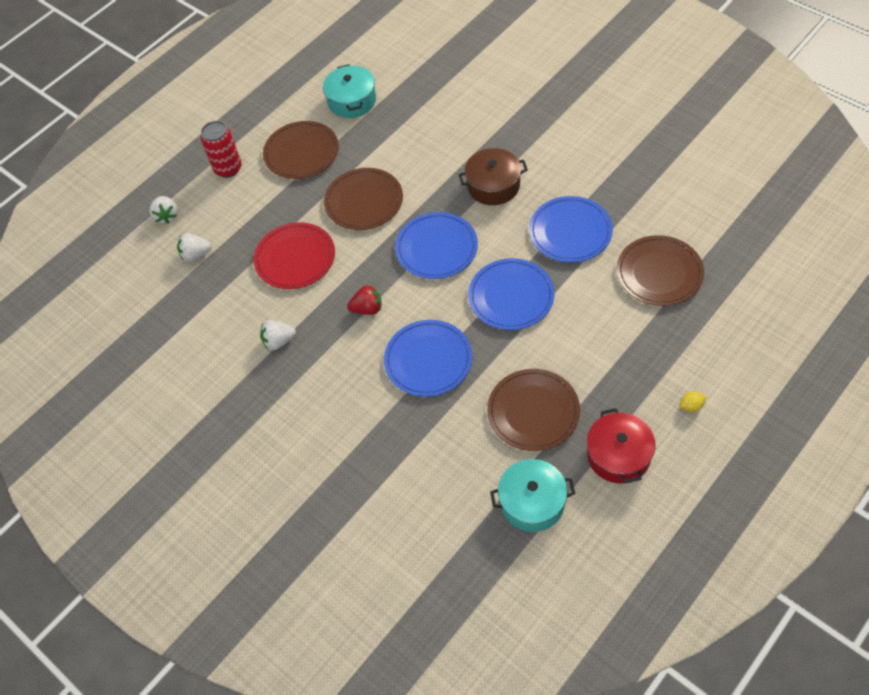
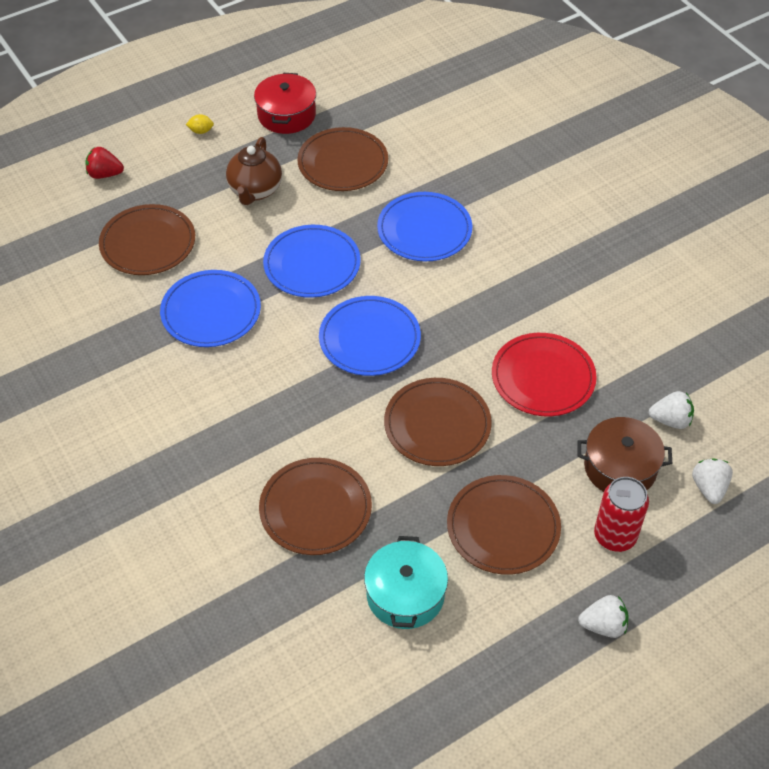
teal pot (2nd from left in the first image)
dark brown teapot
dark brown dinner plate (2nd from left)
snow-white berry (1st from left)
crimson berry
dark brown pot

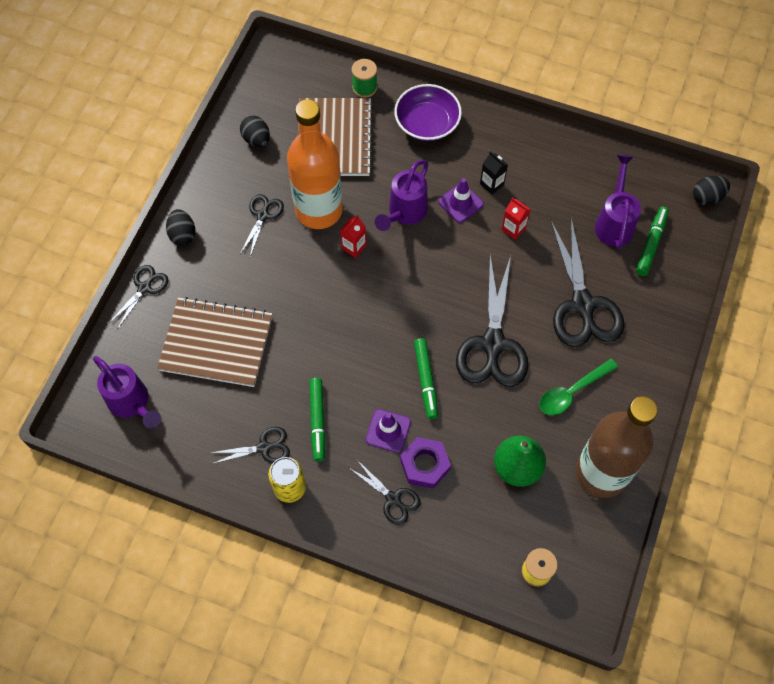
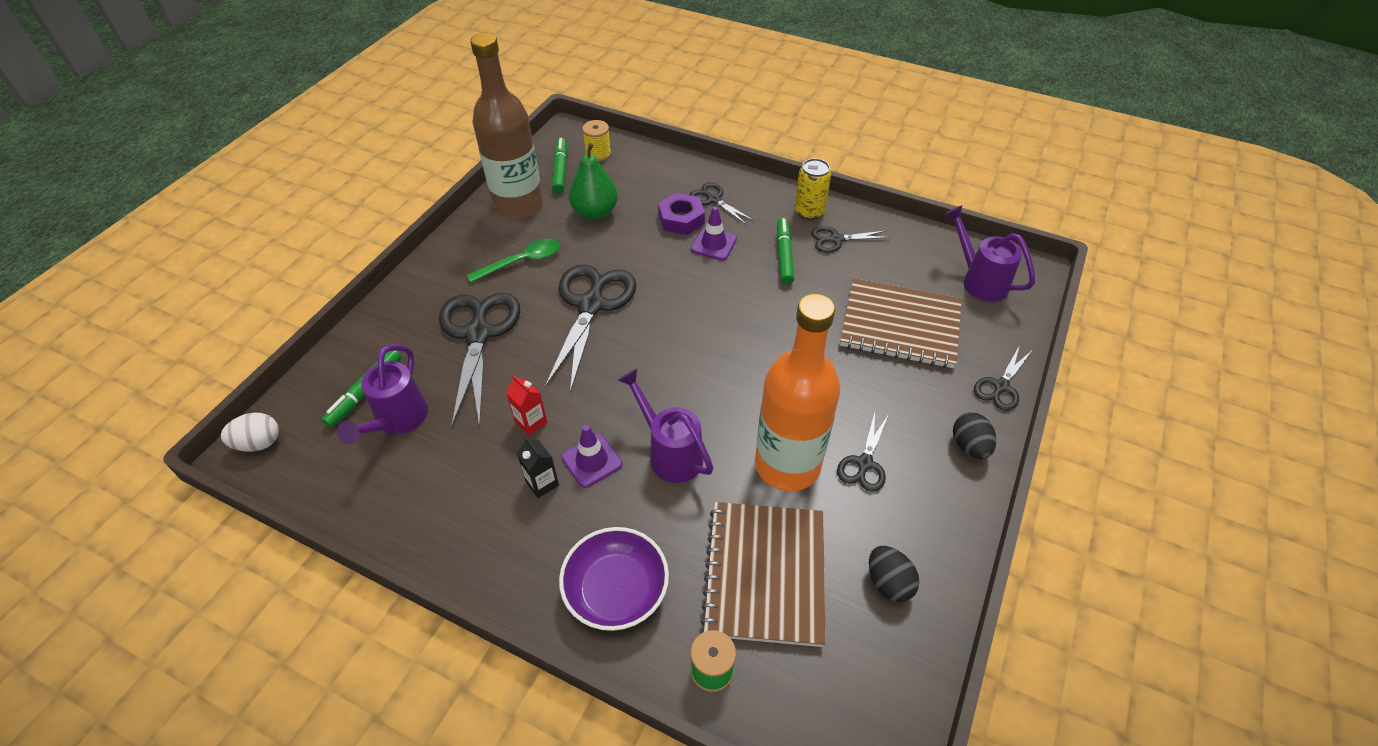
crimson carton (1st from left in the first image)
green felt pen (2nd from left)
snow-white egg shape
purple watering pot (2nd from left)

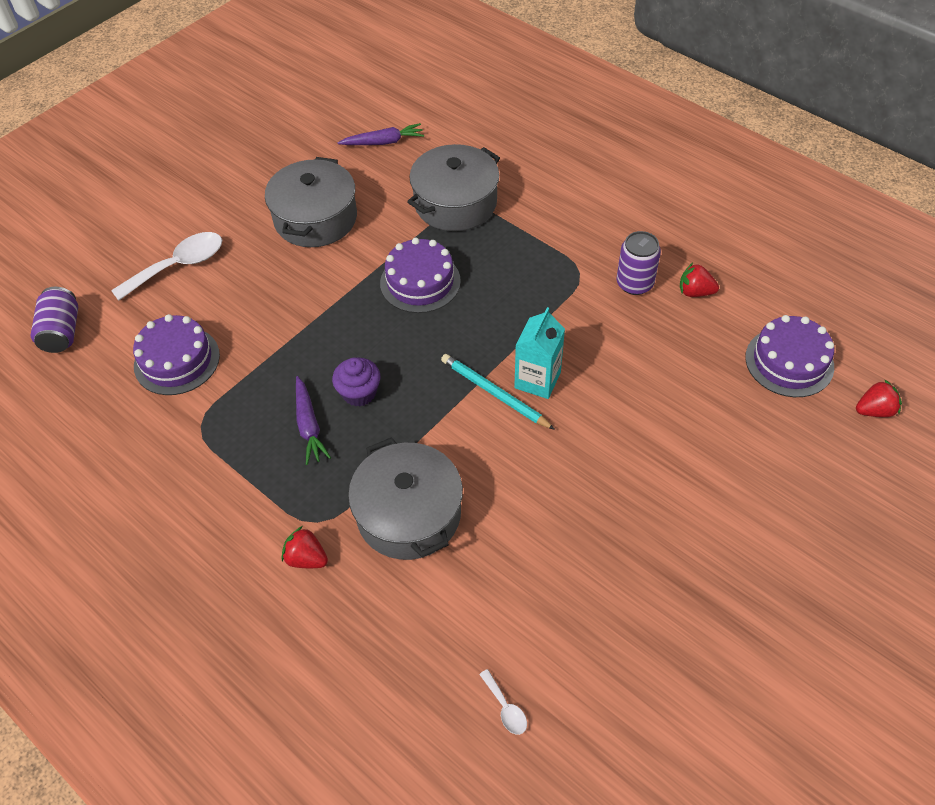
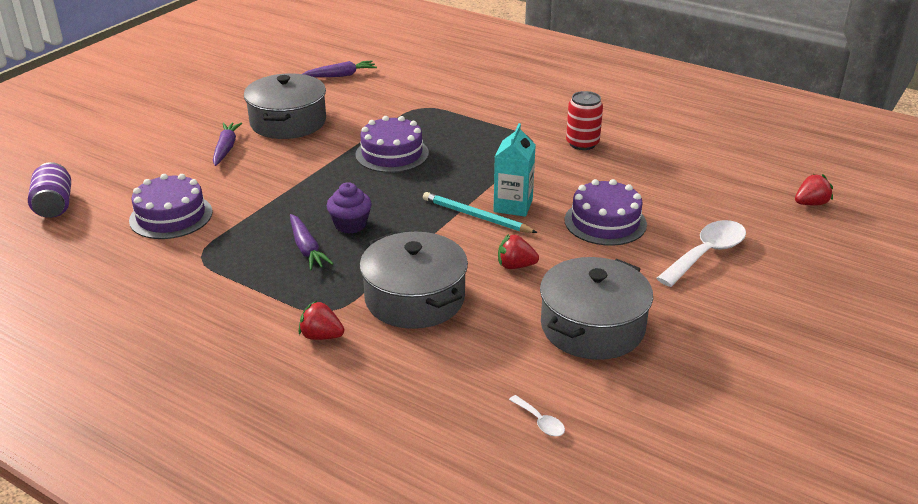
purple carrot (1st from left)
snow-white tablespoon (2nd from left)
grey pot (3rd from left)
crimson berry (2nd from left)
purple cake (3rd from left)
crimson soda can

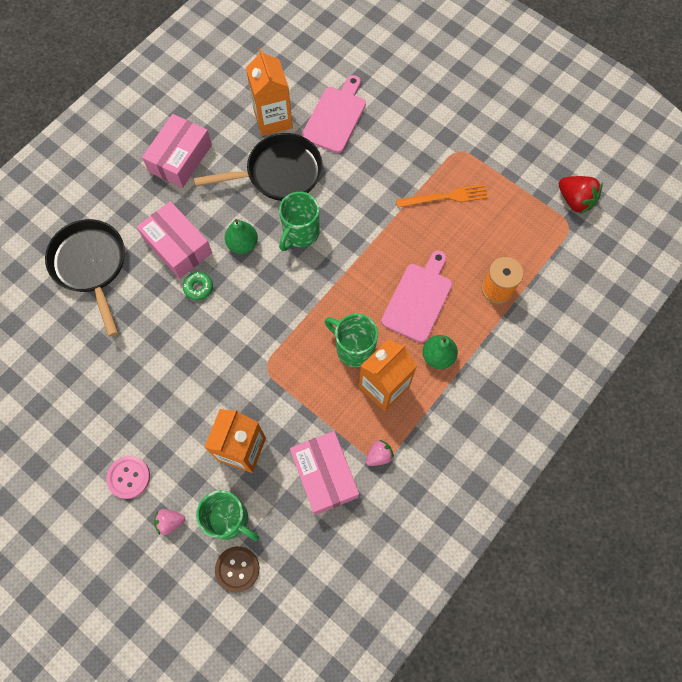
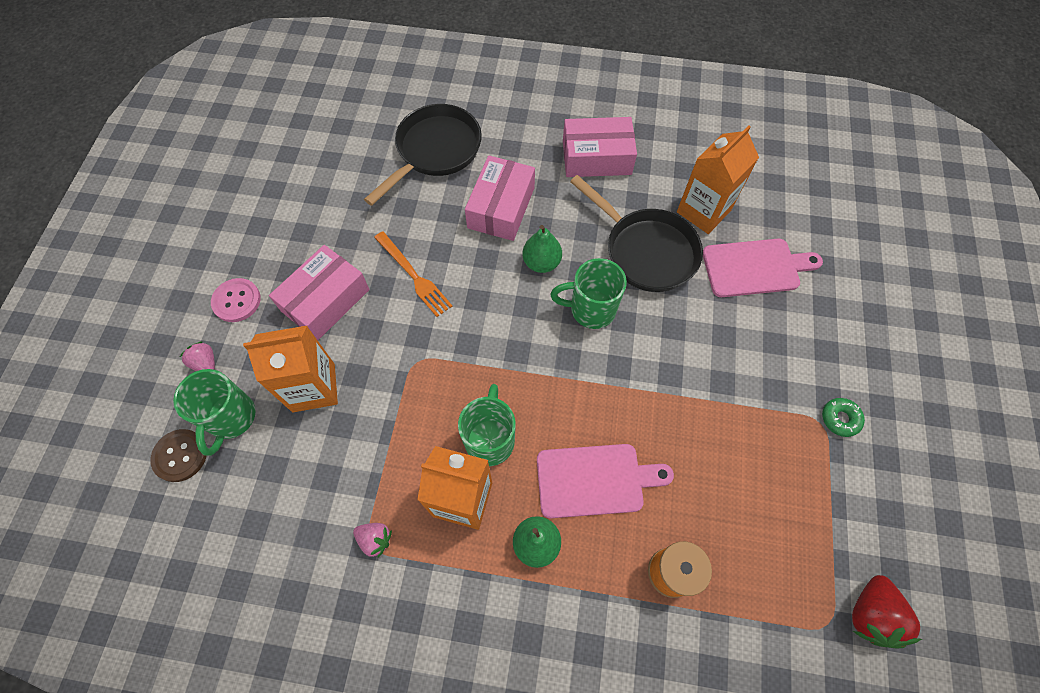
green donut
rose-pink parcel (1st from left)
orange-coloured table fork

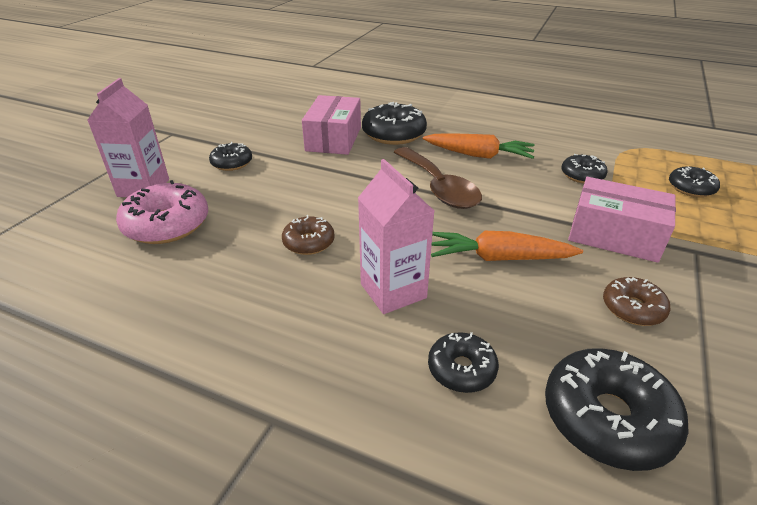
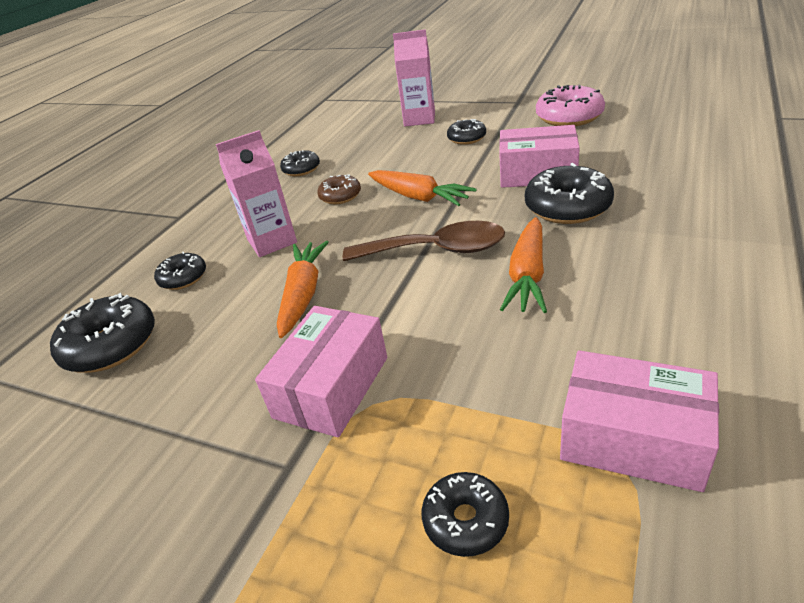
dark brown donut (2nd from left in the first image)
orange-coloured carrot (2nd from left)
rose-pink parcel (3rd from left)
rose-pink donut
ebony donut (3rd from left)
dark brown tablespoon

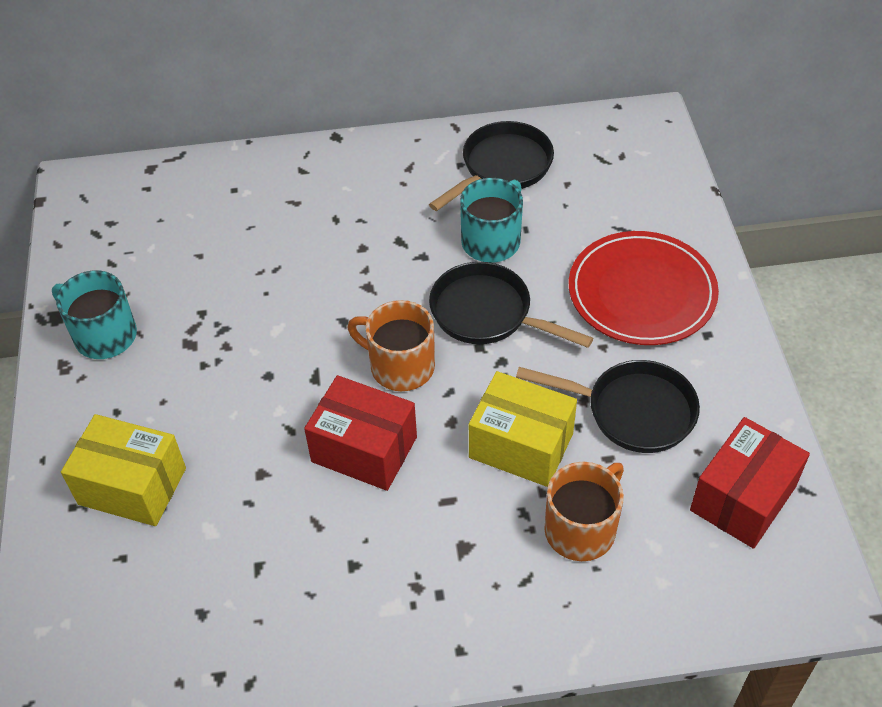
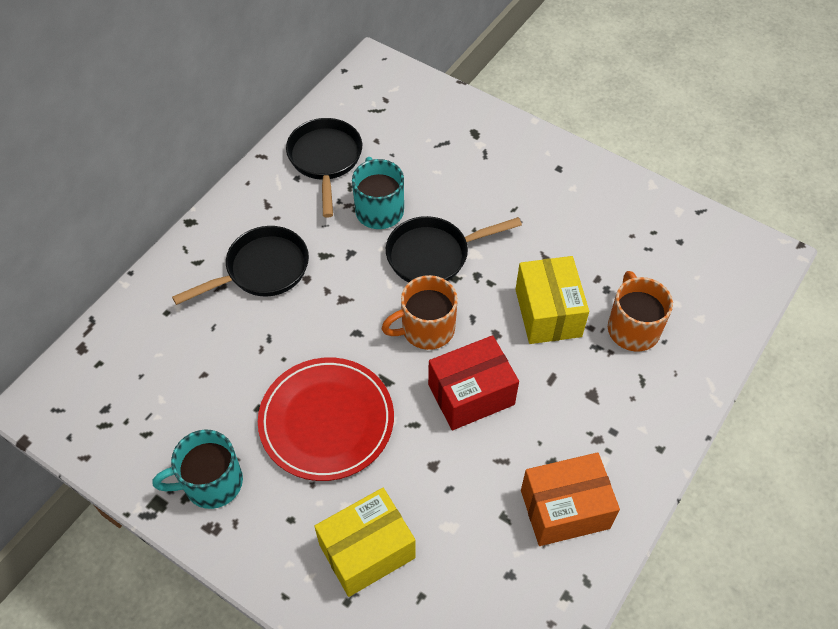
crimson parcel (2nd from left in the first image)
orange-coloured parcel
ebony skillet (1st from left)
crimson dinner plate
yellow parcel (2nd from left)

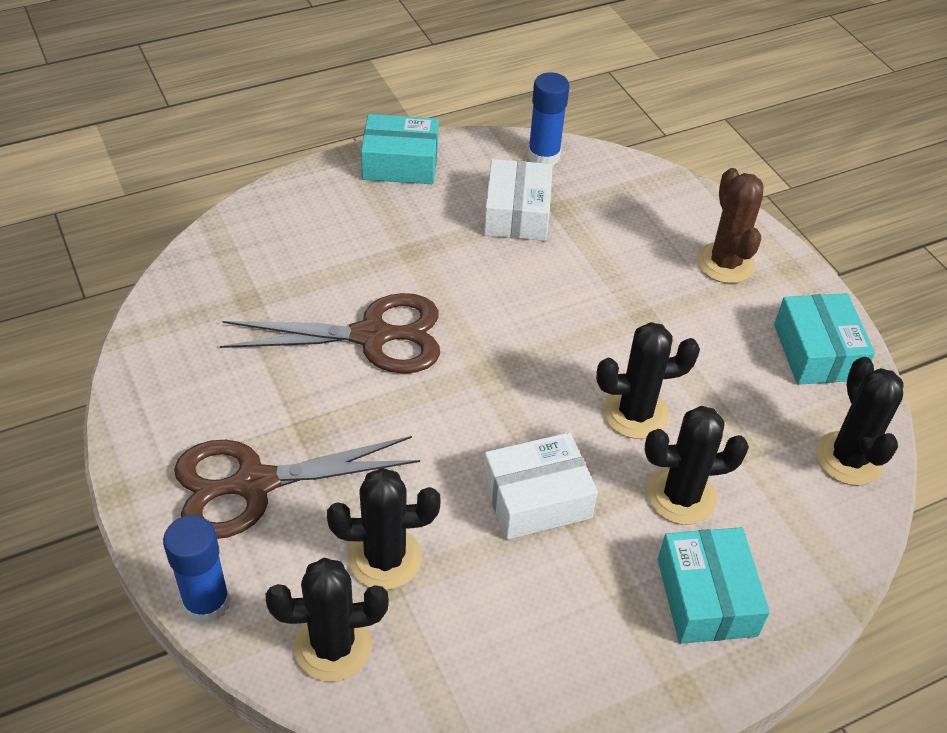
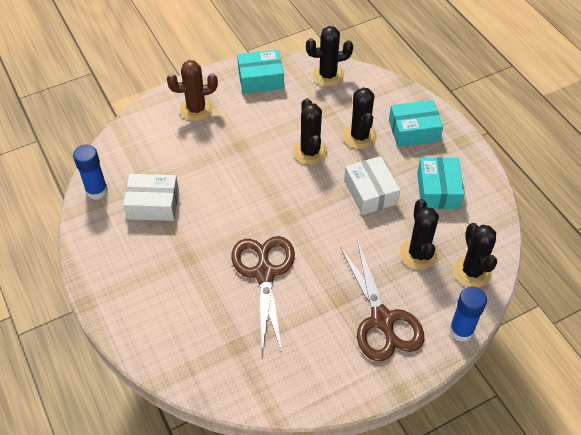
teal parcel (3rd from left)

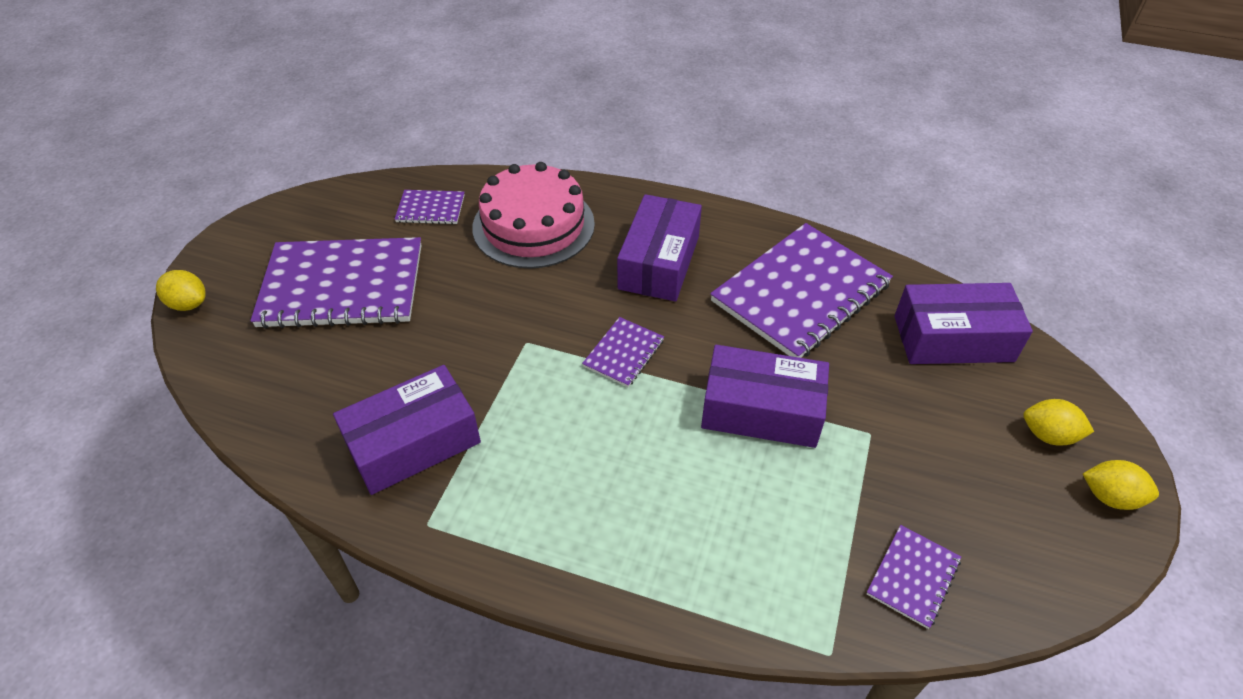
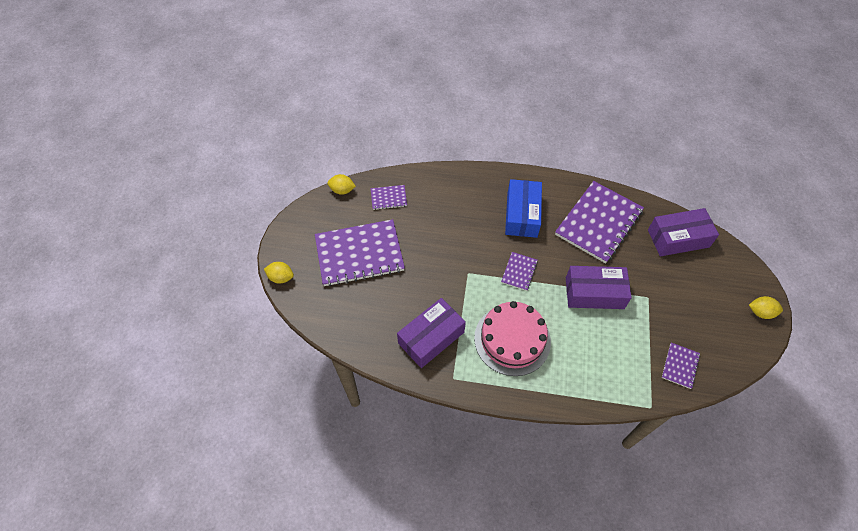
rose-pink cake
yellow lemon (2nd from left)
cobalt parcel

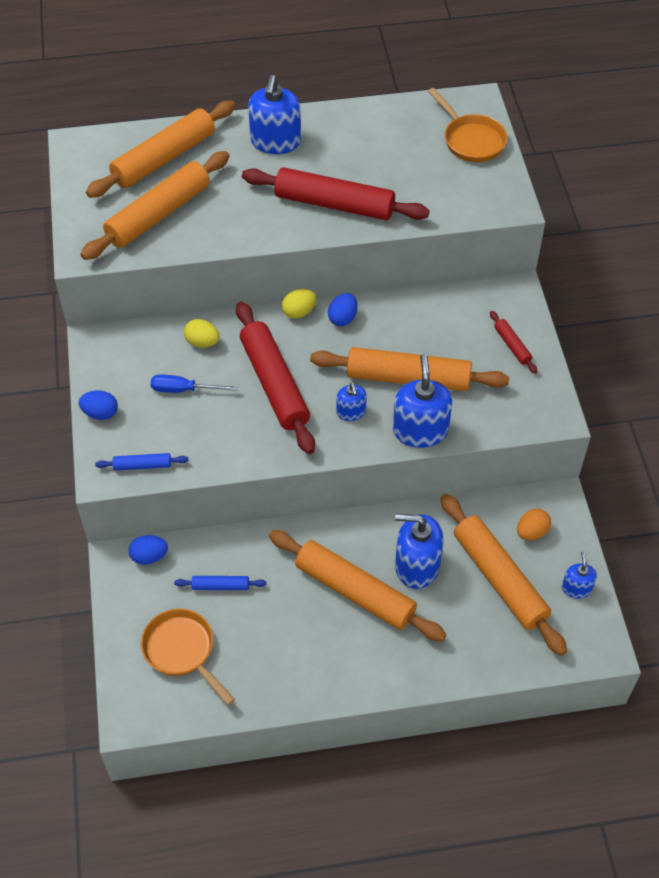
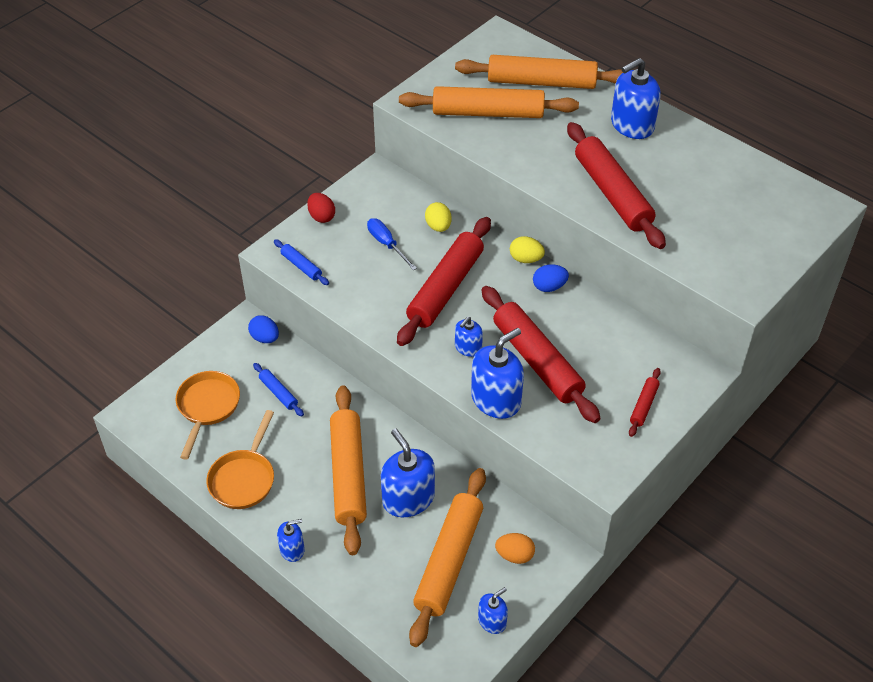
cobalt soap pump (1st from left)
orange-coloured skillet (2nd from left)
crimson egg shape
crimson pastry roller (2nd from left)

